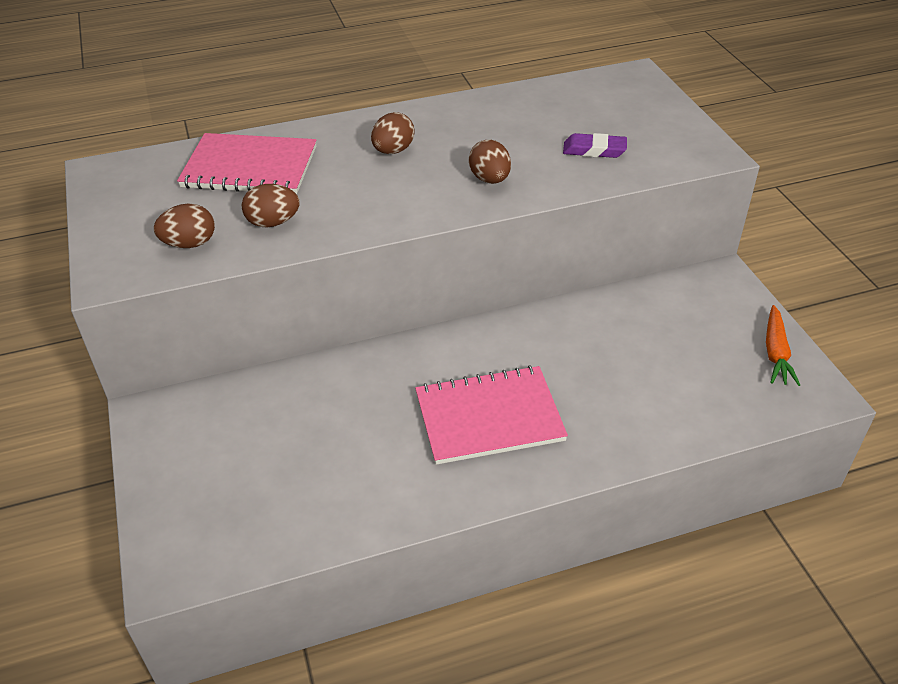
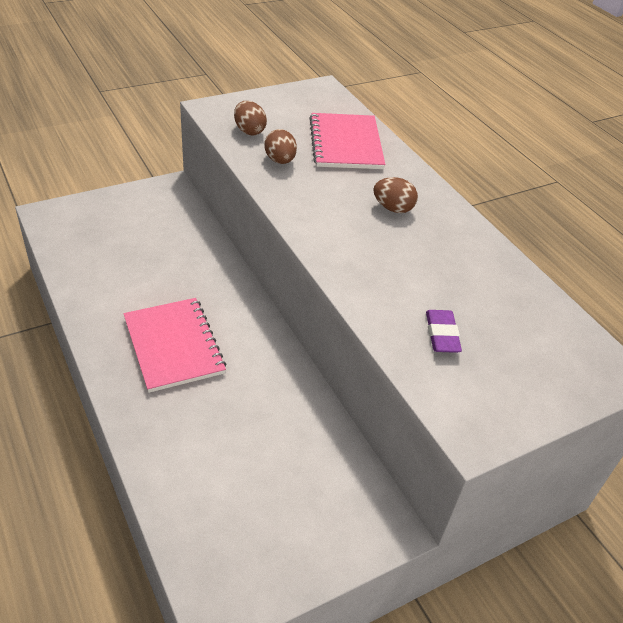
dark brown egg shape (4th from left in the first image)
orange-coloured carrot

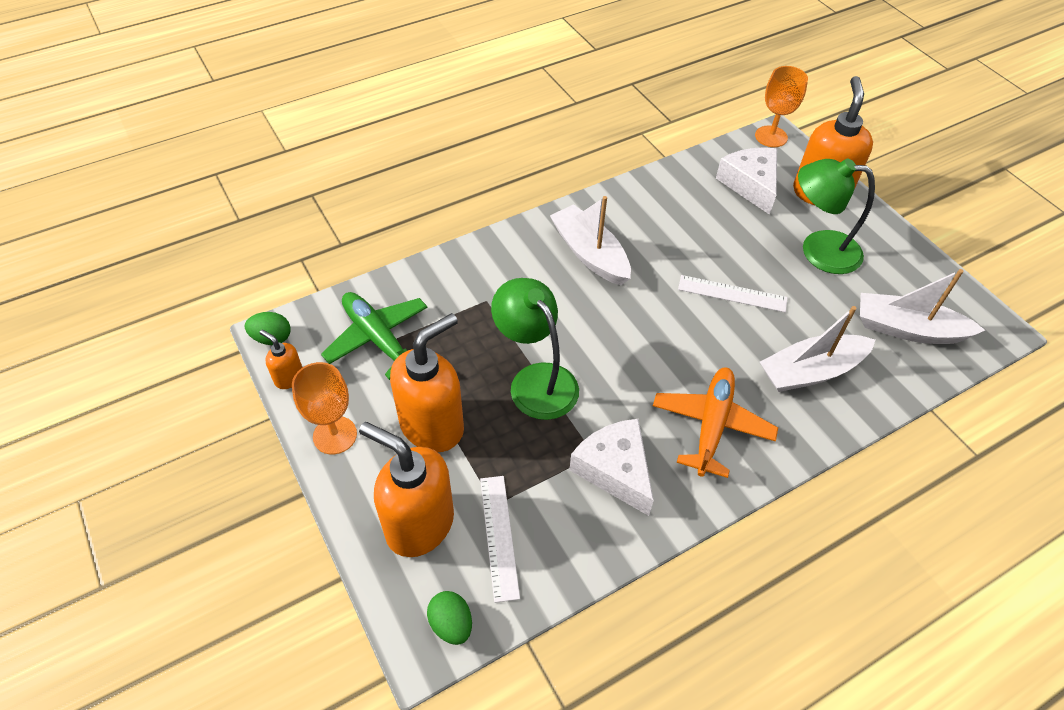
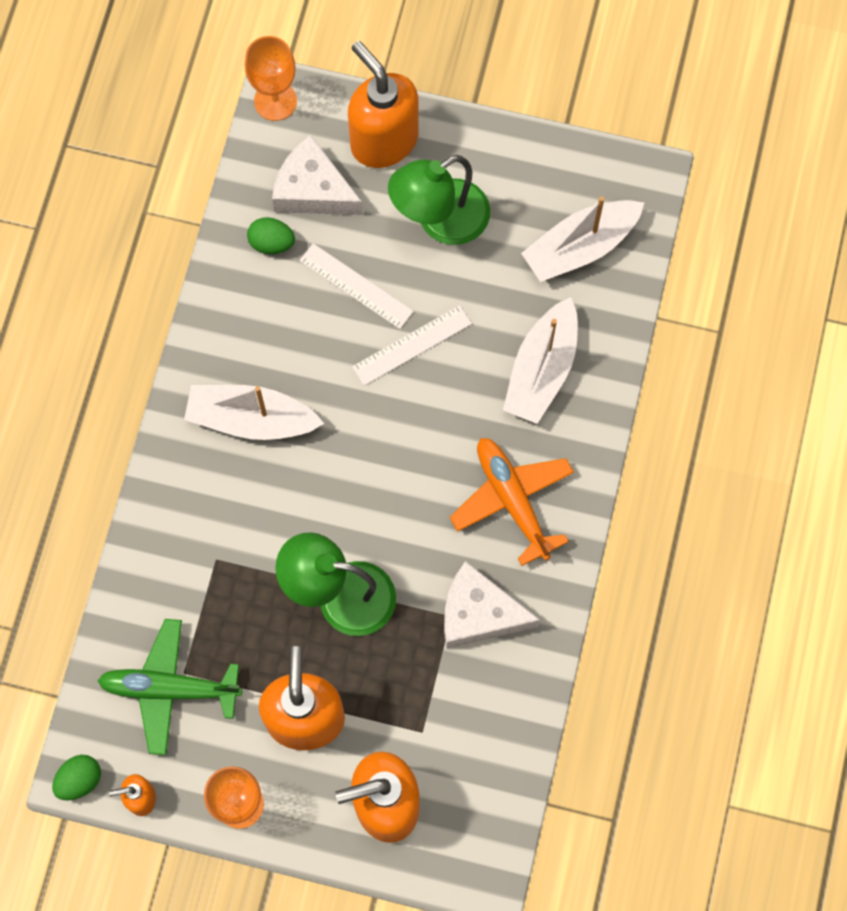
green egg shape (2nd from left)
snow-white measuring stick (1st from left)

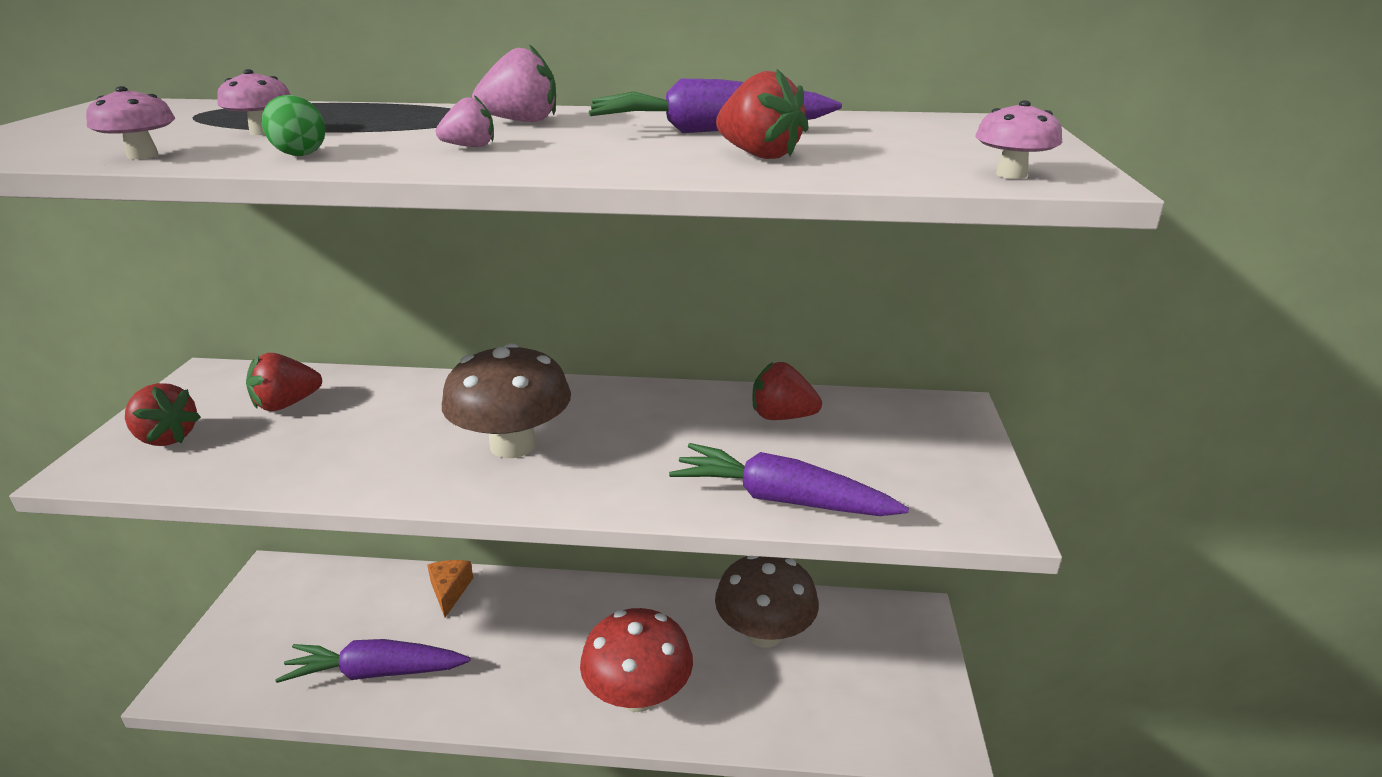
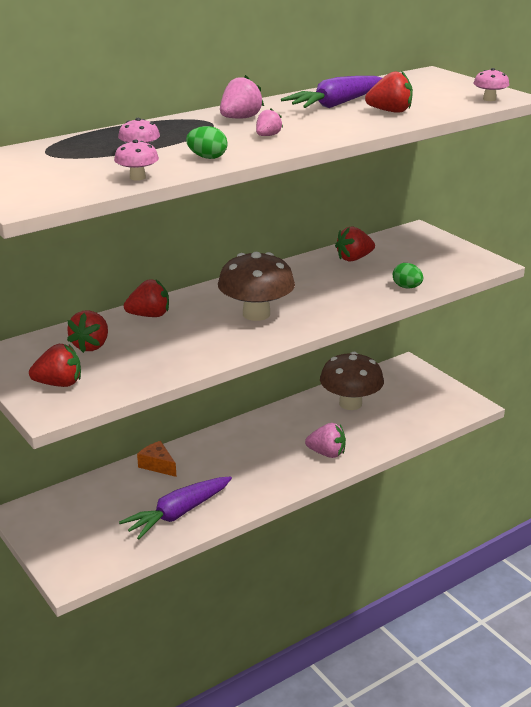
crimson berry (3rd from left)
rose-pink berry (3rd from left)
green egg shape (2nd from left)

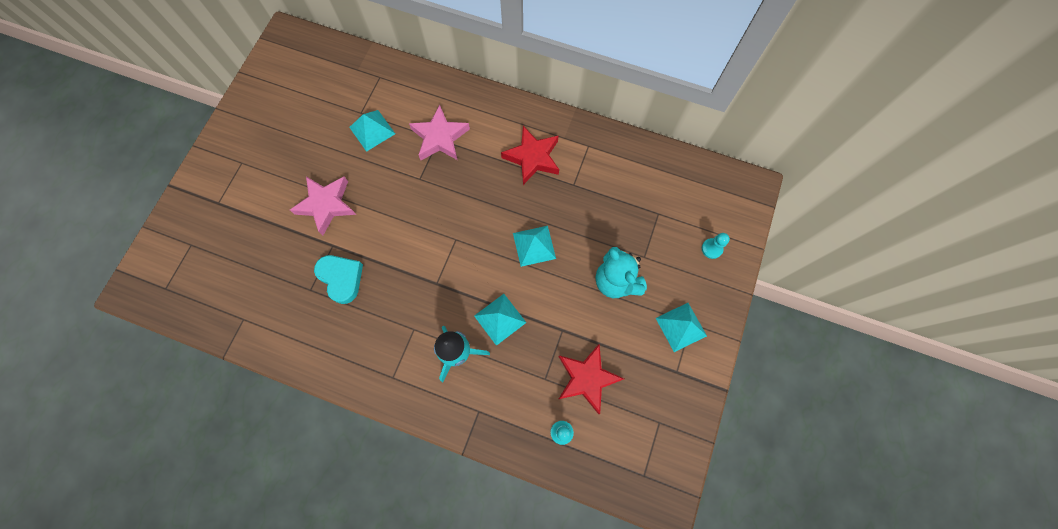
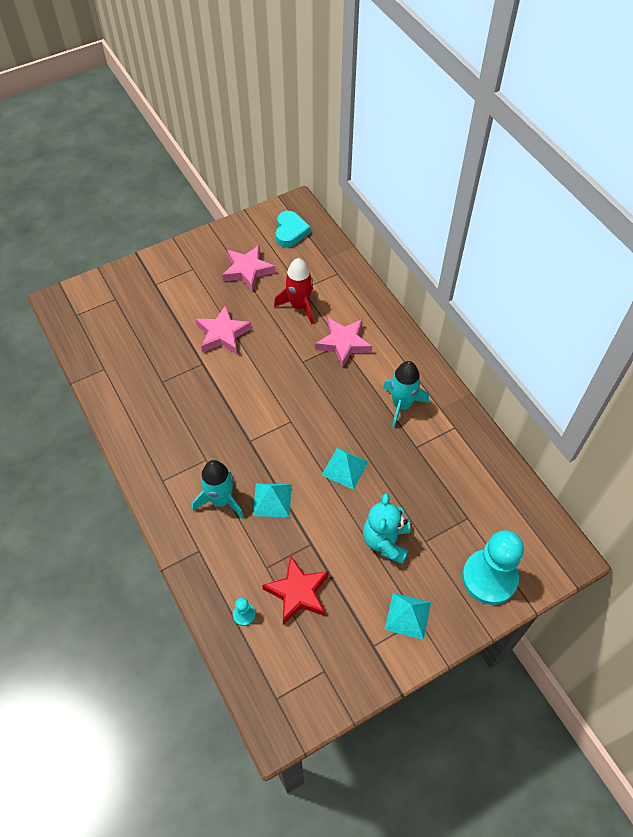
rose-pink star (2nd from left)
teal love heart
crimson toy rocket
teal toy rocket (2nd from left)
teal chess pawn (2nd from left)

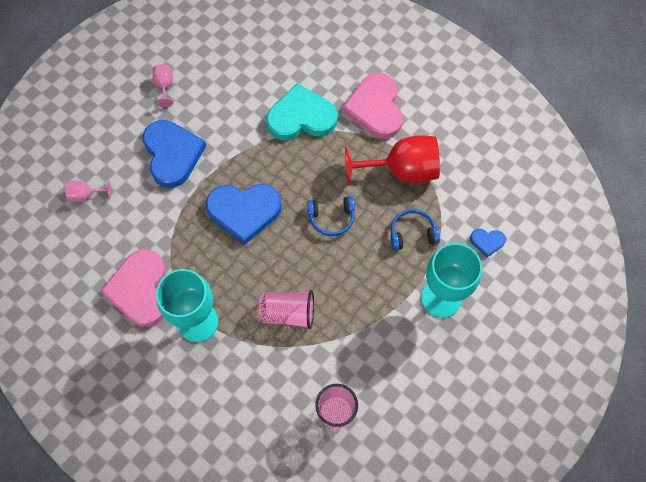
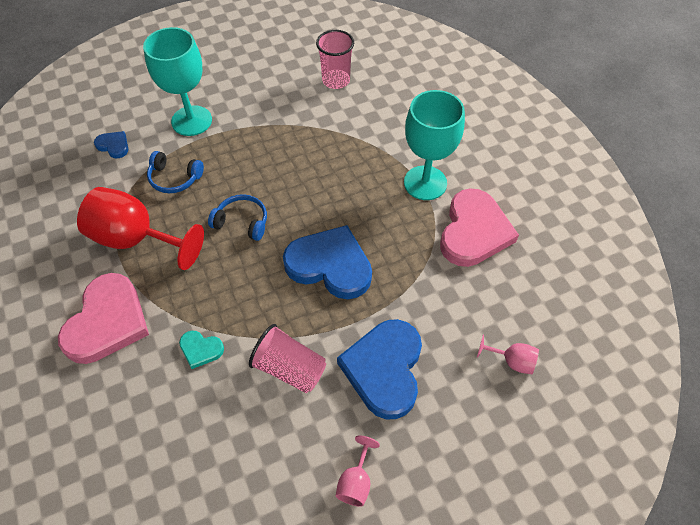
rose-pink cup (1st from left)
teal love heart

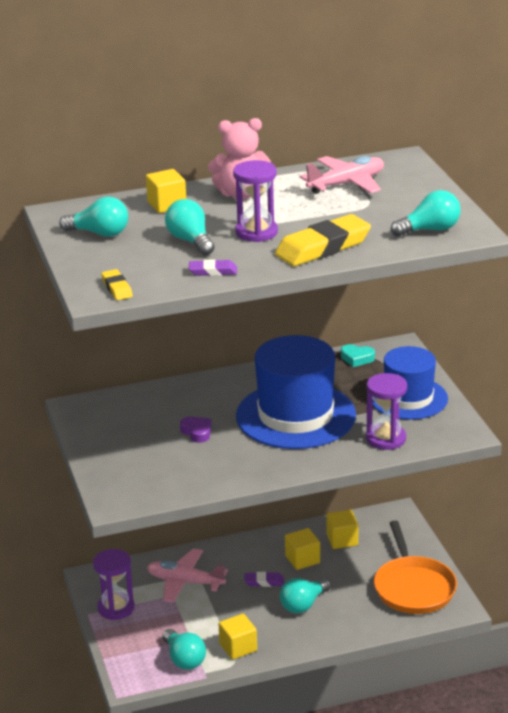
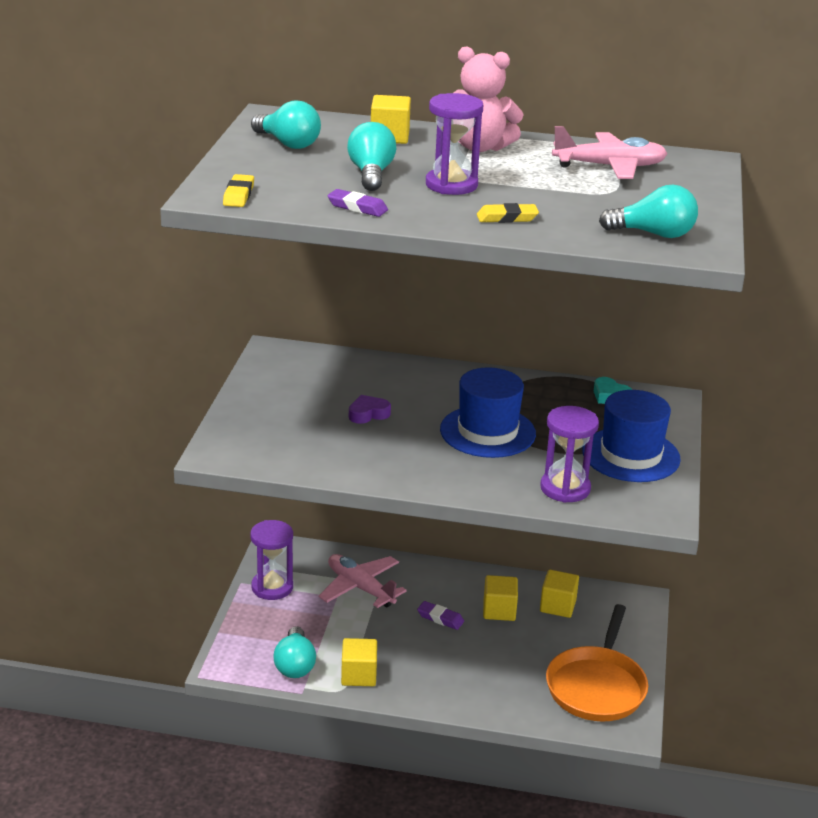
teal light bulb (4th from left in the first image)
purple love heart
cobalt tall hat (1st from left)
yellow pencil eraser (2nd from left)

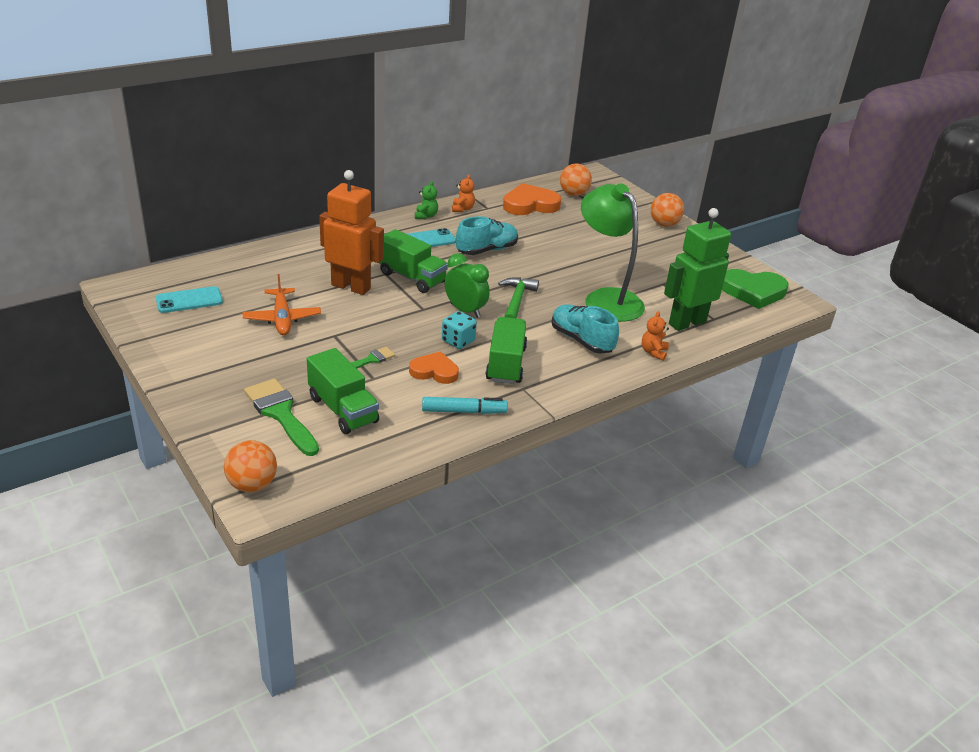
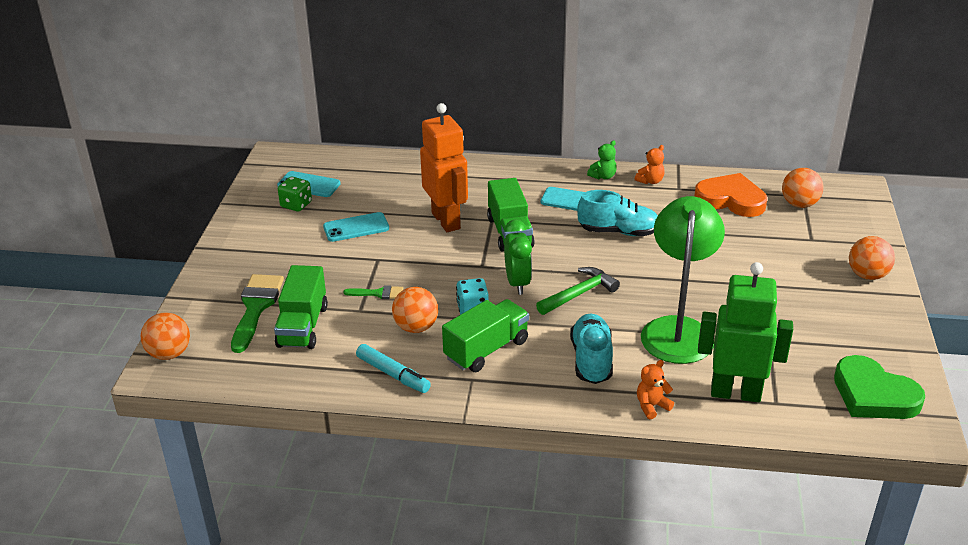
green game die
teal mobile phone (2nd from left)
orange-coloured play ball (2nd from left)

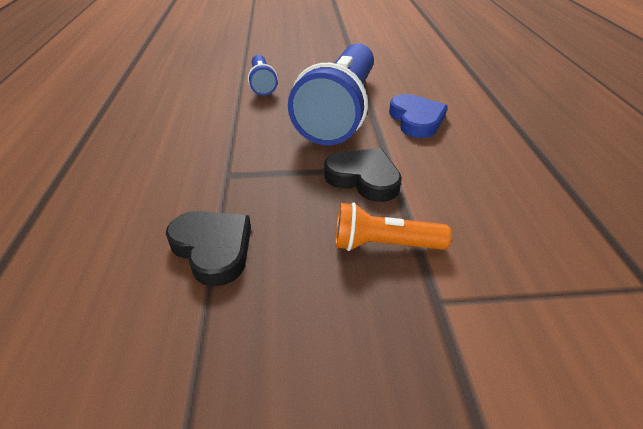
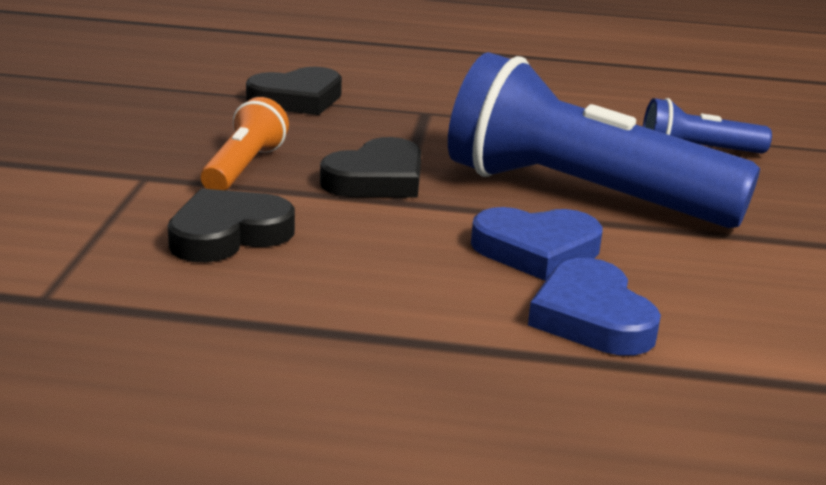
ebony love heart (1st from left)
cobalt love heart (2nd from left)

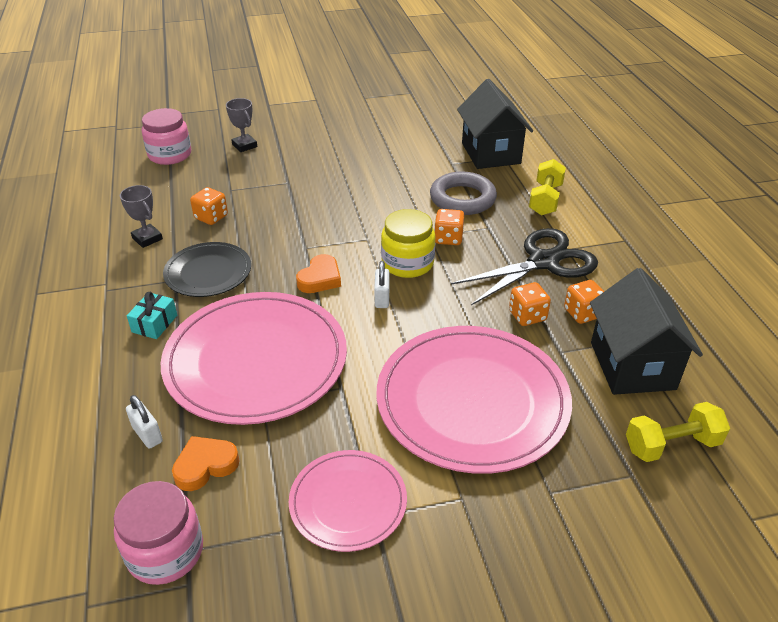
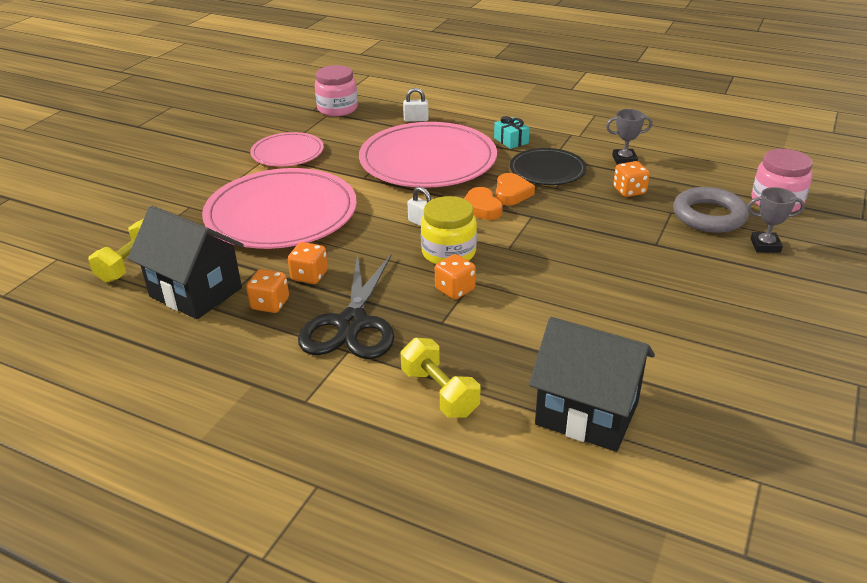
orange-coloured love heart (2nd from left)
grey hoop

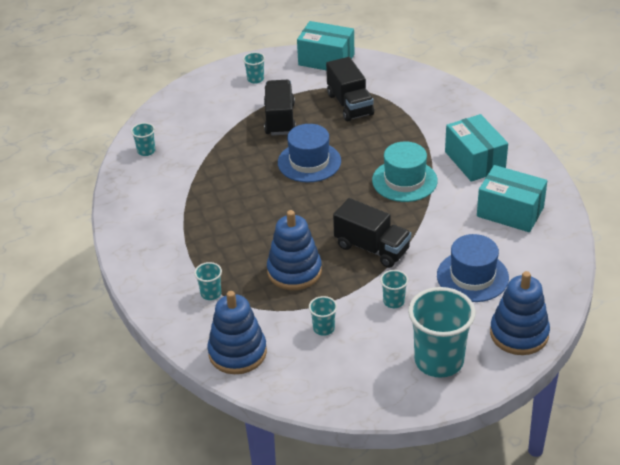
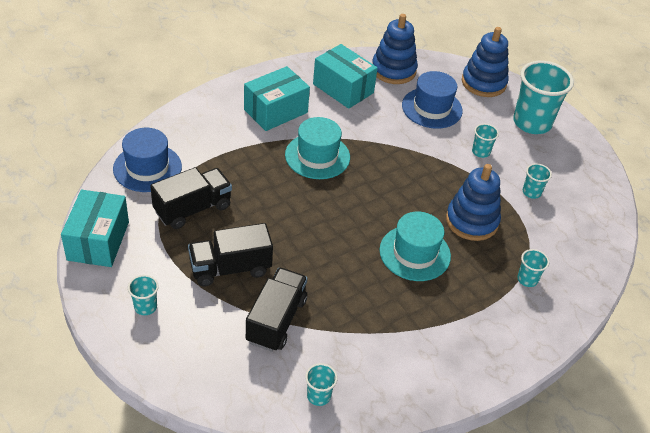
teal tall hat (2nd from left)
cobalt ring stacker (1st from left)
cobalt tall hat (1st from left)
ebony truck (3rd from left)
teal parcel (3rd from left)

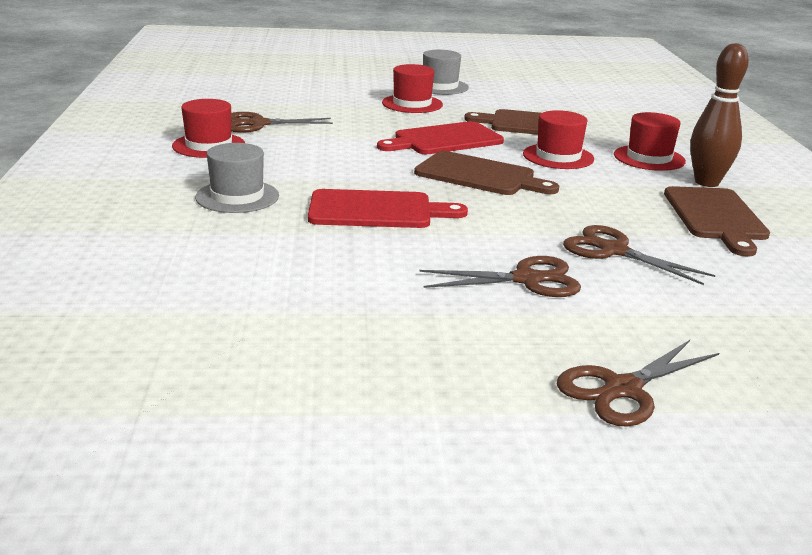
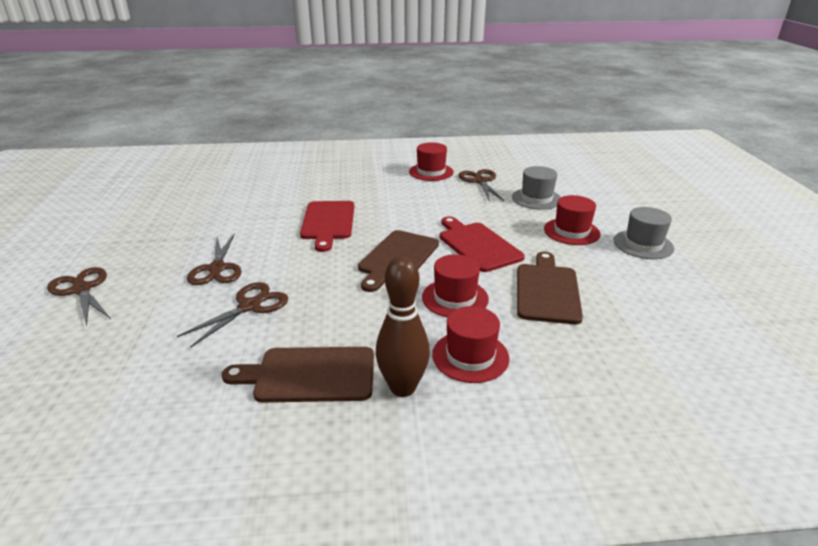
grey tall hat (1st from left)

